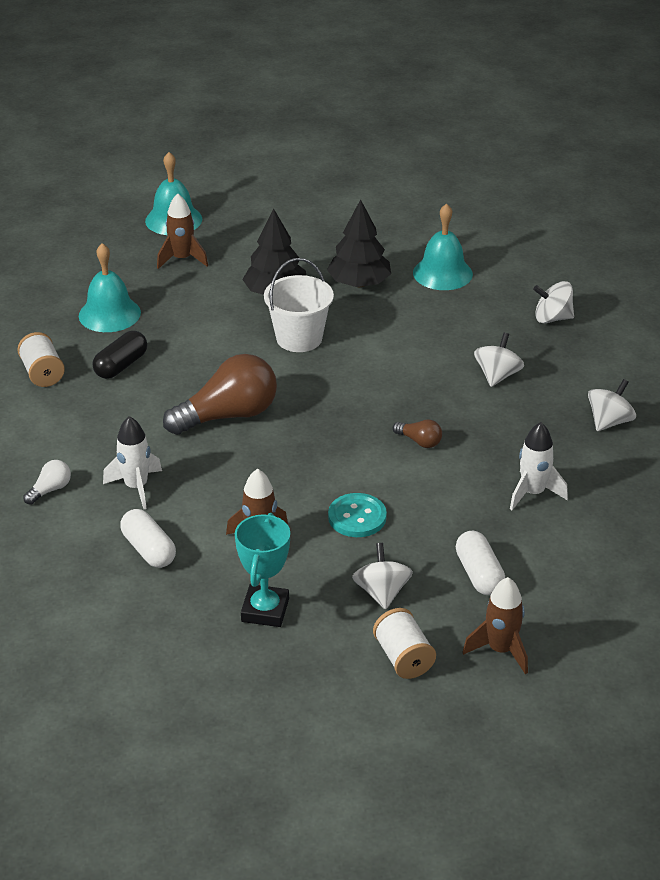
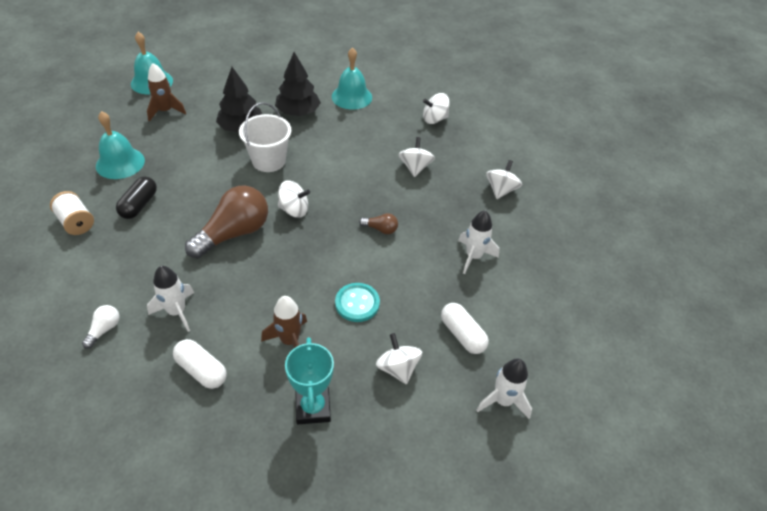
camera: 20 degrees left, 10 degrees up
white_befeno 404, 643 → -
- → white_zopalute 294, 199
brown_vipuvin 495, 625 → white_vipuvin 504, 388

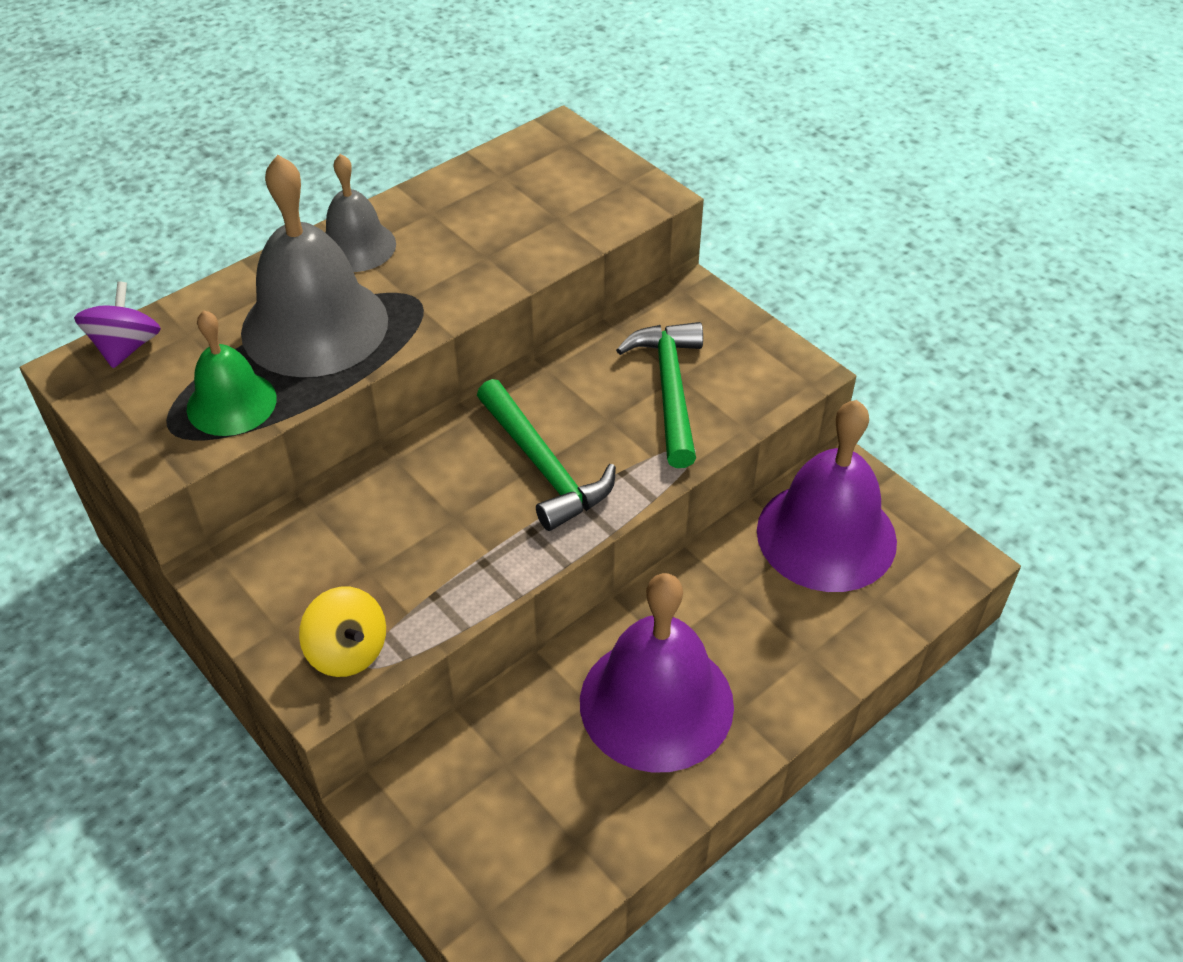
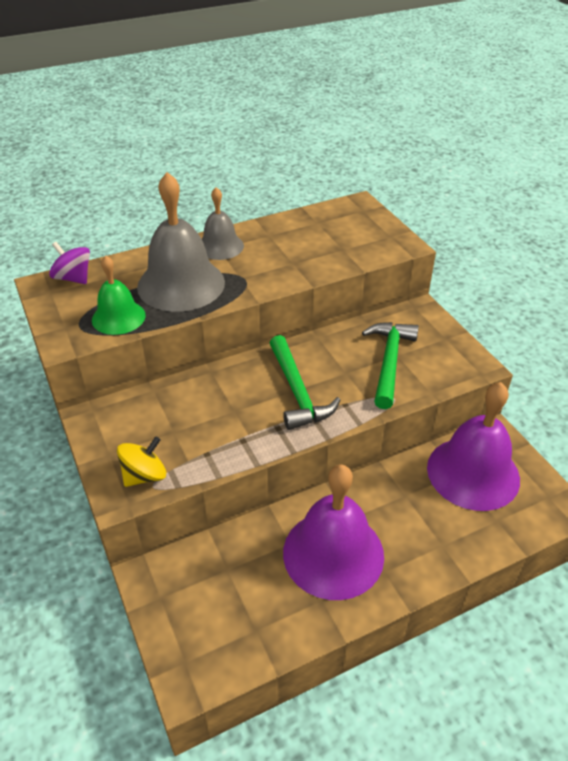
camera: 15 degrees right, 5 degrees down
purple_zopalute 117, 324 → purple_zopalute 69, 263, 75 degrees counterclockwise
yellow_zopalute 342, 632 → yellow_zopalute 141, 461, 105 degrees counterclockwise

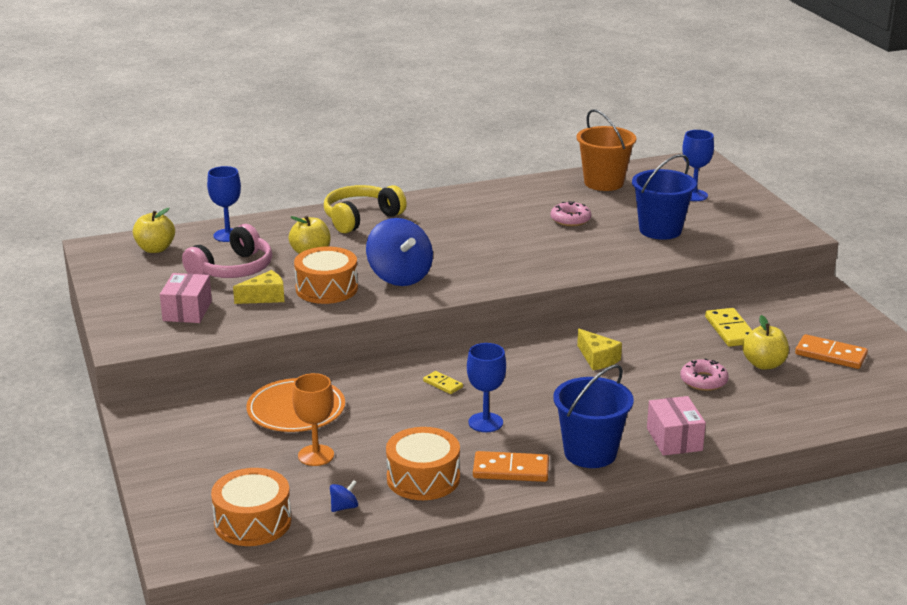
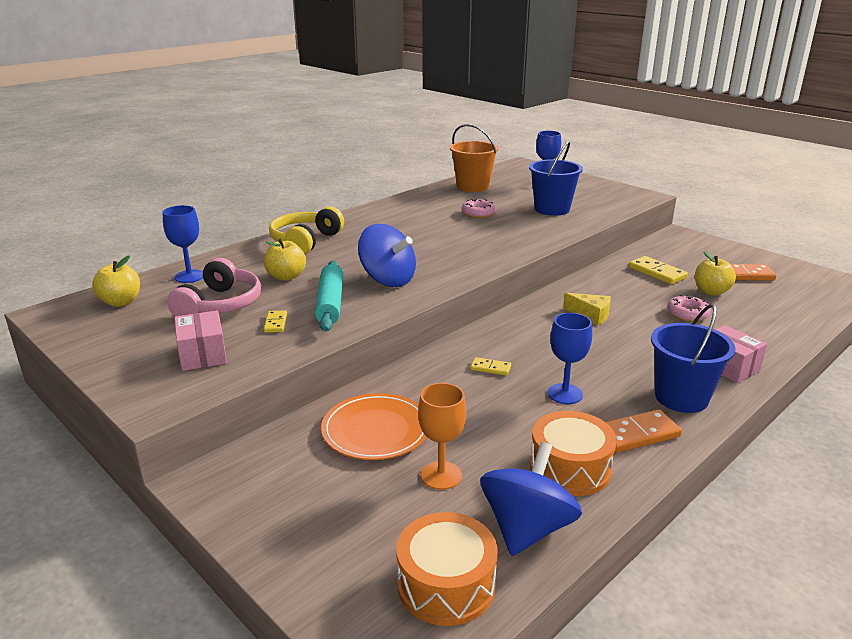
camera: 25 degrees left, 0 degrees up
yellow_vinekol 258, 287 → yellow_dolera 275, 321
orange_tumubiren 326, 275 → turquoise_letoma 329, 296
blue_zopalute 344, 496 → blue_zopalute 531, 499, x2.48

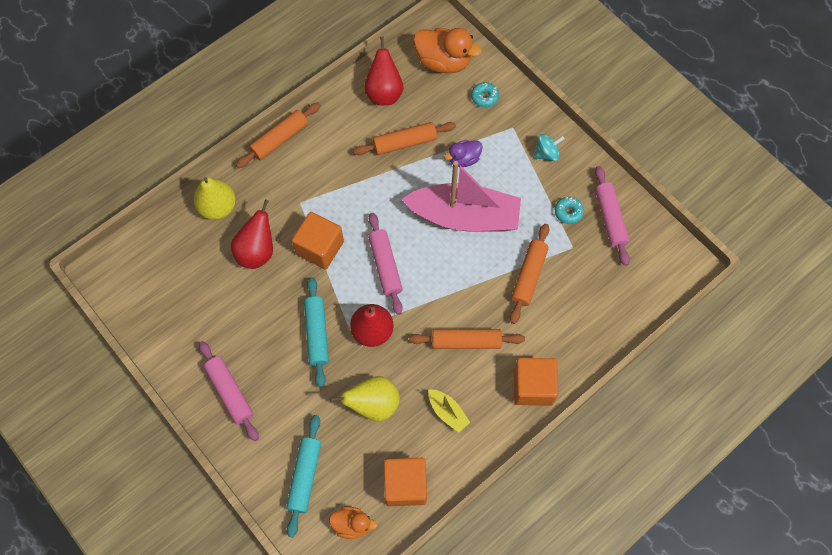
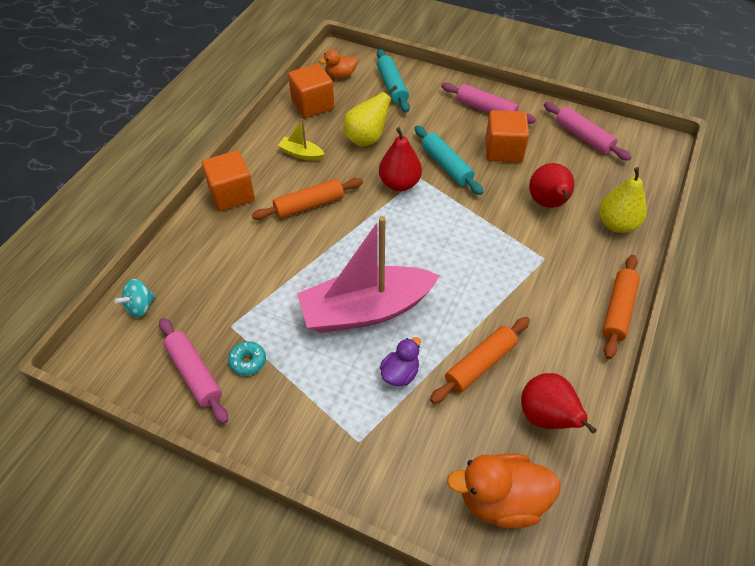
camera: 155 degrees right, 15 degrees down
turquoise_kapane 485, 95 → -
orange_letoma 529, 274 → -
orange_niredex 318, 240 → orange_niredex 507, 136, moved
pink_letoma 385, 264 → pink_letoma 587, 131, moved
turquoise_zopalute 549, 147 → turquoise_zopalute 135, 298, moved

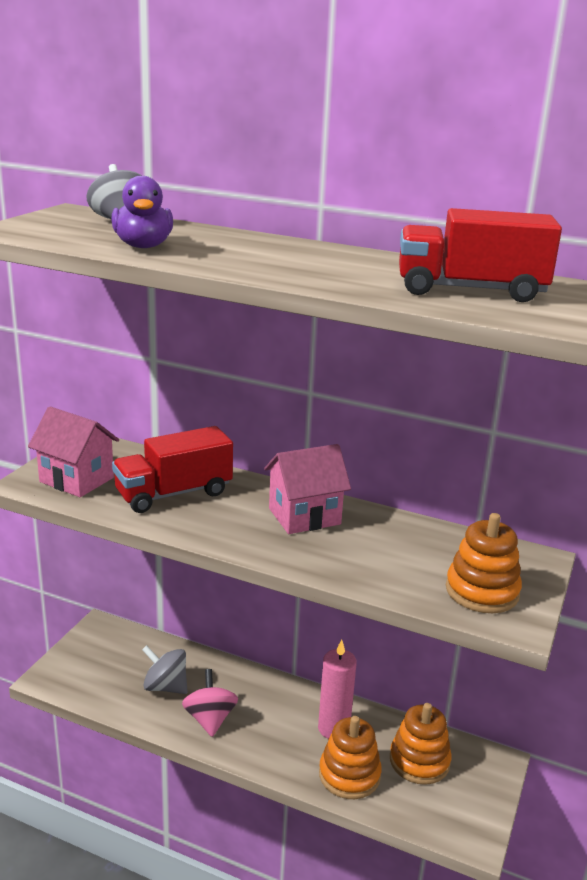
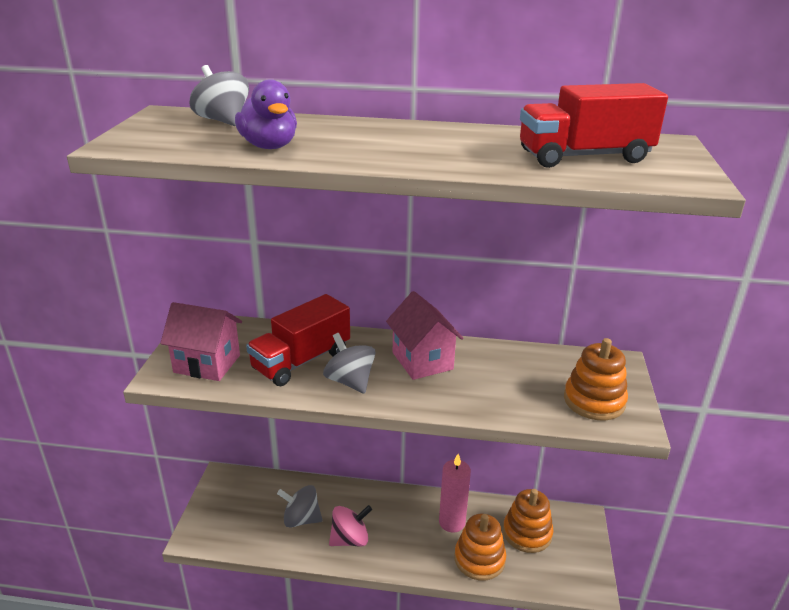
camera: 15 degrees left, 5 degrees up
- → grey_zopalute 349, 363
pink_zopalute 210, 703 → pink_zopalute 350, 526, 90 degrees clockwise
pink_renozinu 307, 489 → pink_renozinu 424, 335, 75 degrees counterclockwise

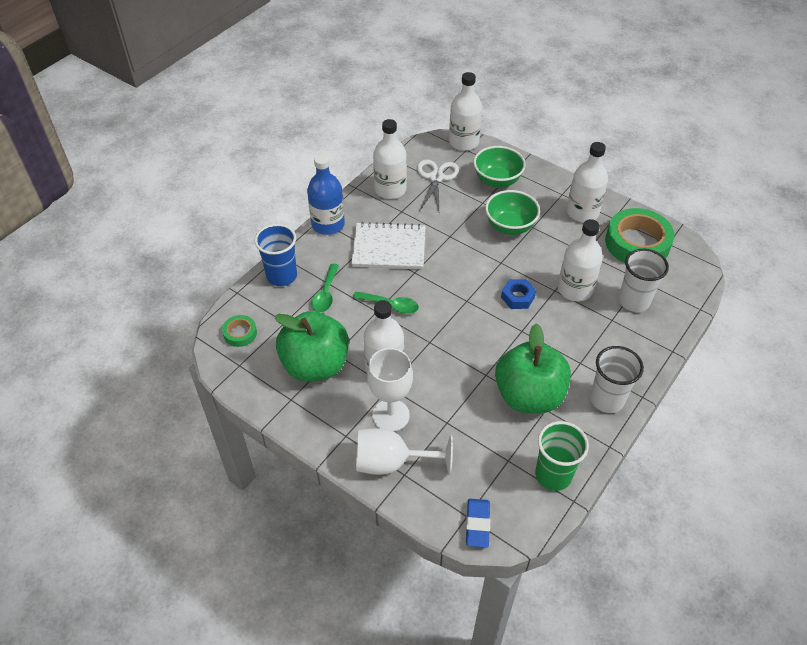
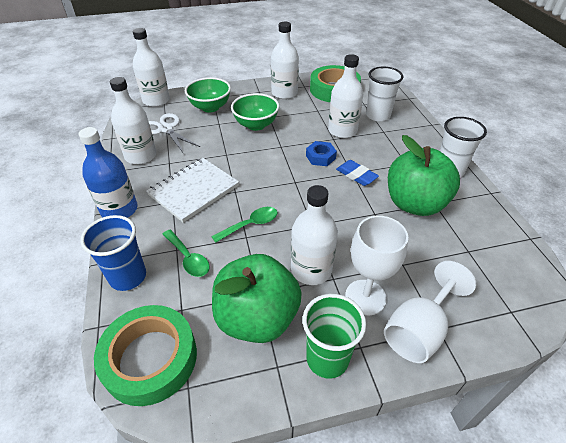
camera: 50 degrees left, 5 degrees down
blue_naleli 478, 523 → blue_naleli 357, 173, moved
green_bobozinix 562, 456 → green_bobozinix 334, 336, moved
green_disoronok 239, 331 → green_disoronok 145, 355, x2.11

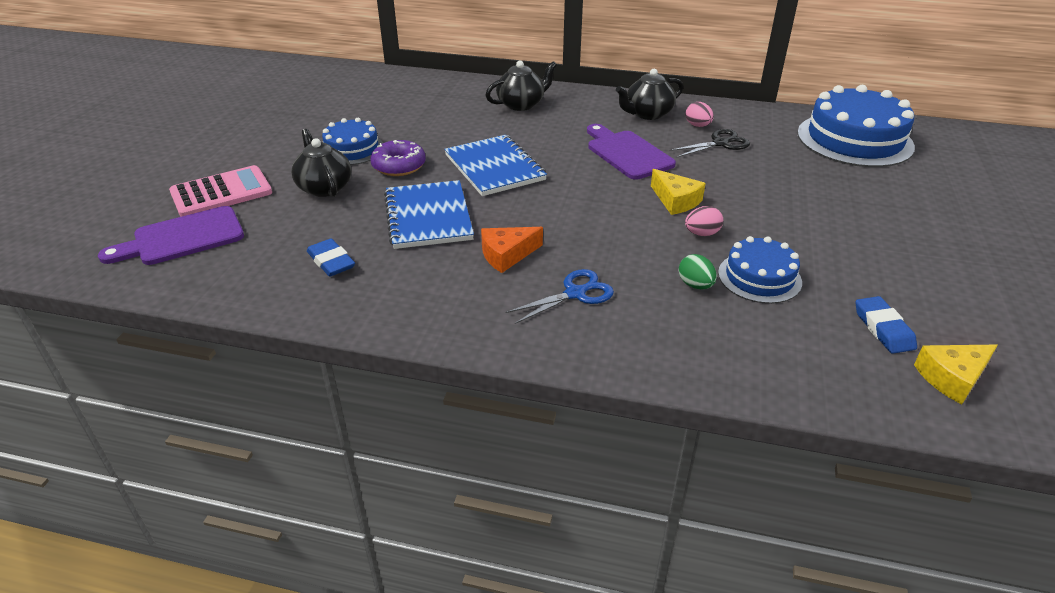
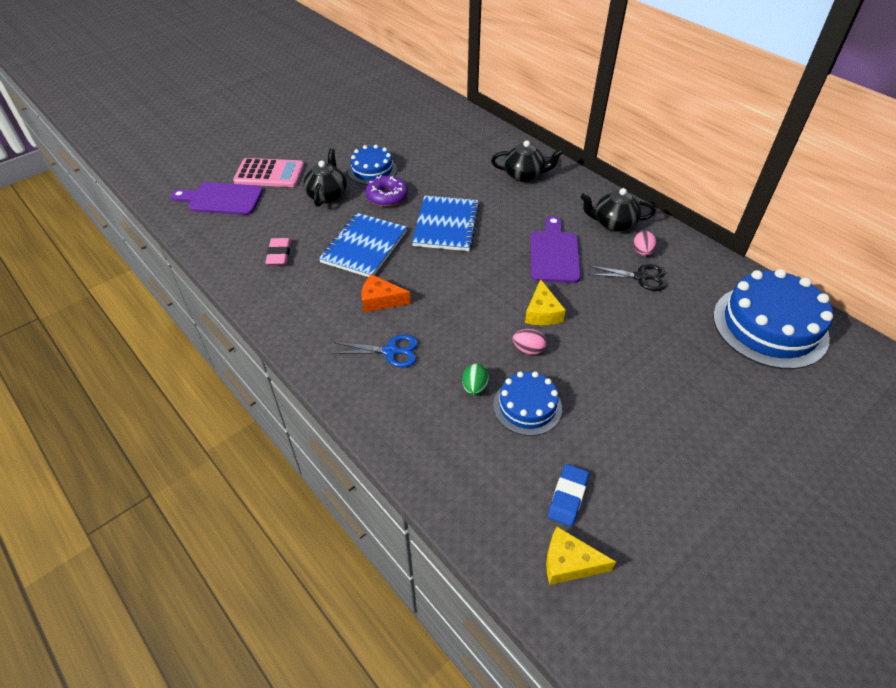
camera: 35 degrees right, 10 degrees up
blue_naleli 331, 258 → pink_naleli 278, 251

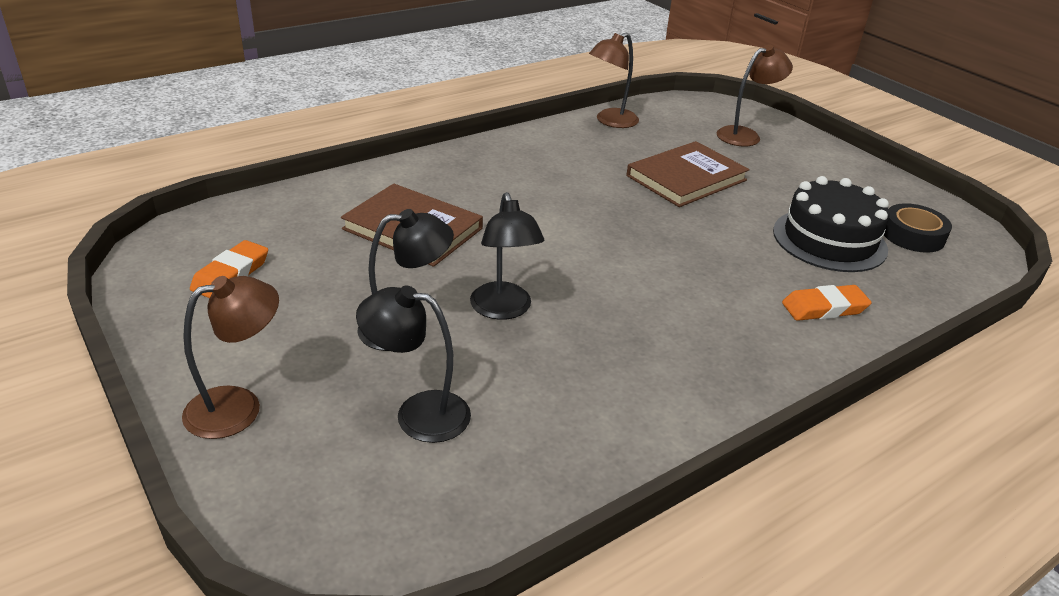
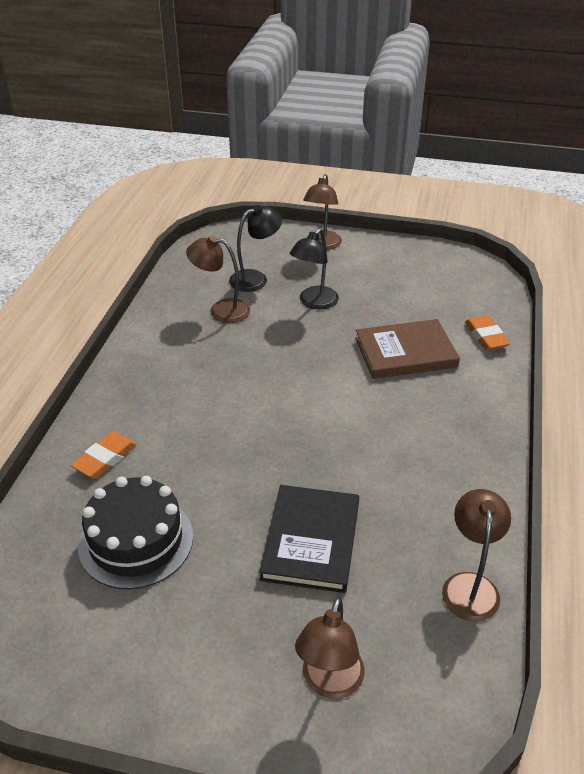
camera: 140 degrees right, 5 degrees up
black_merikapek 507, 256 → -
black_disoronok 918, 228 → -
- → brown_merikapek 218, 279
orange_naleli 229, 269 → orange_naleli 487, 332, moved
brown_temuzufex 688, 174 → black_temuzufex 309, 539

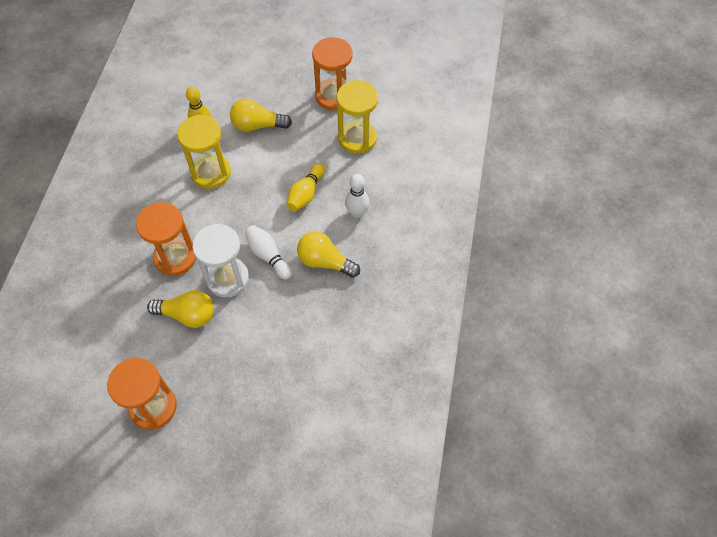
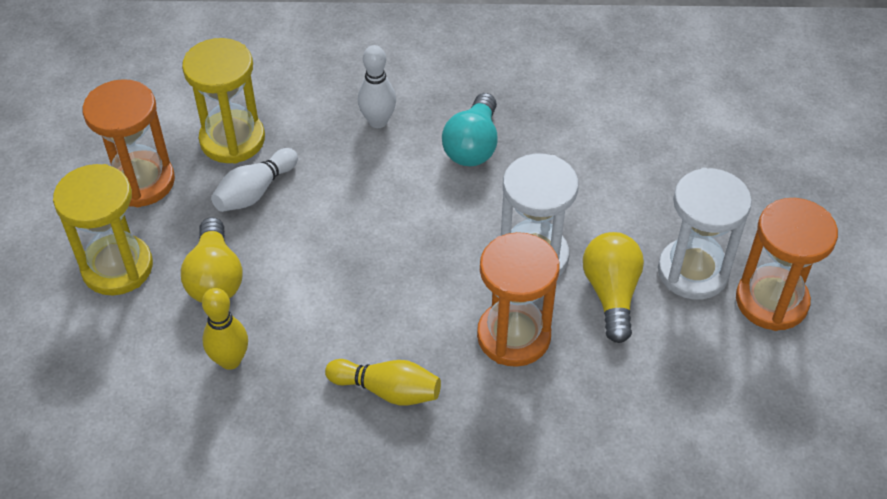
camera: 100 degrees left, 10 degrees down
- → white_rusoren 705, 234
yellow_rusoren 204, 152 → yellow_rusoren 103, 229, moved
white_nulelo 268, 252 → white_nulelo 254, 180, moved
yellow_nulelo 305, 188 → yellow_nulelo 383, 382, moved
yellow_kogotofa 328, 254 → turquoise_kogotofa 469, 129

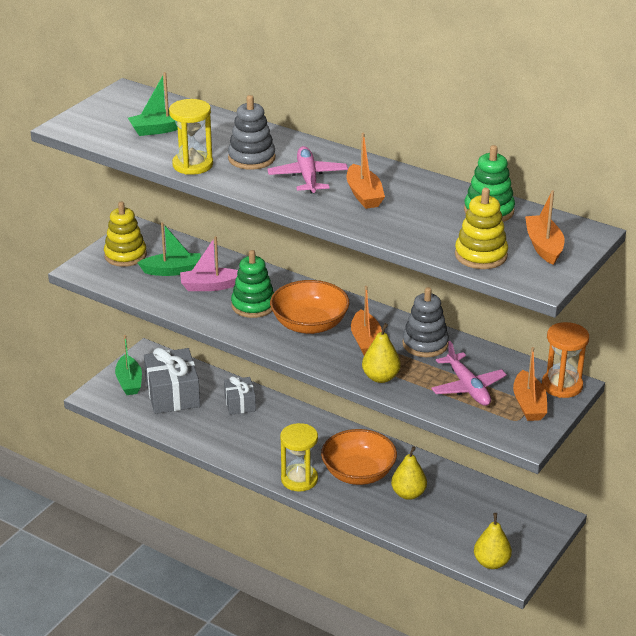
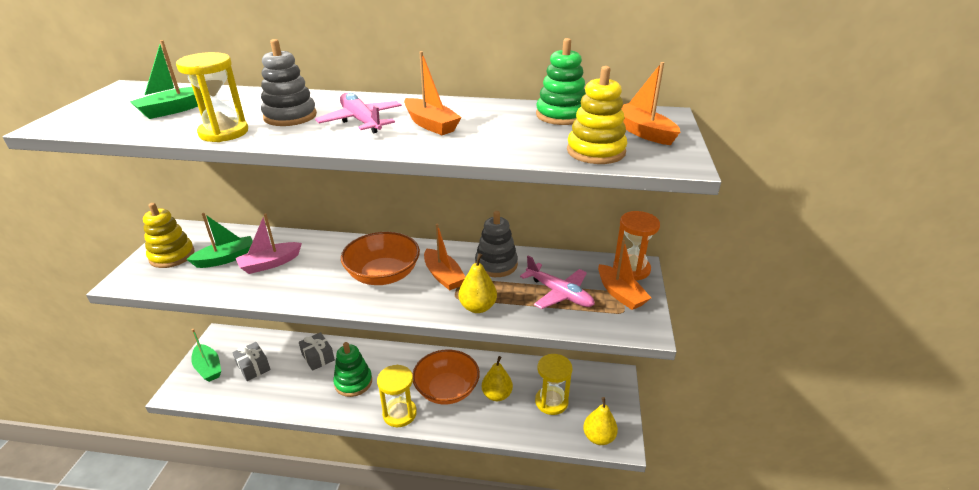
camera: 25 degrees left, 0 degrees up
- → yellow_rusoren 553, 384
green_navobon 252, 284 → green_navobon 352, 369, moved
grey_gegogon 172, 381 → grey_gegogon 251, 361, x0.58

